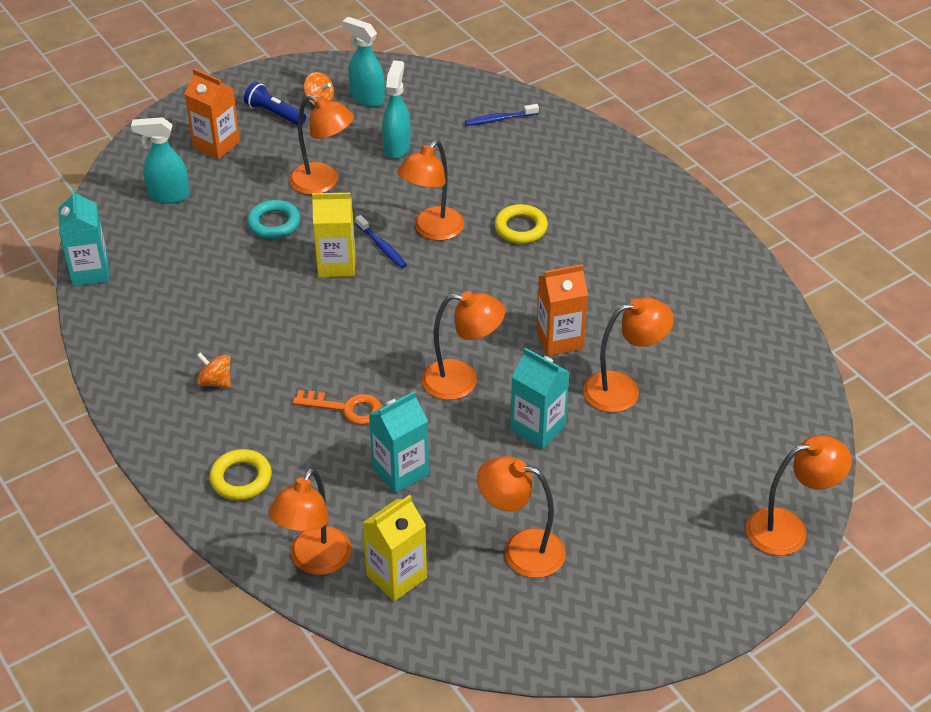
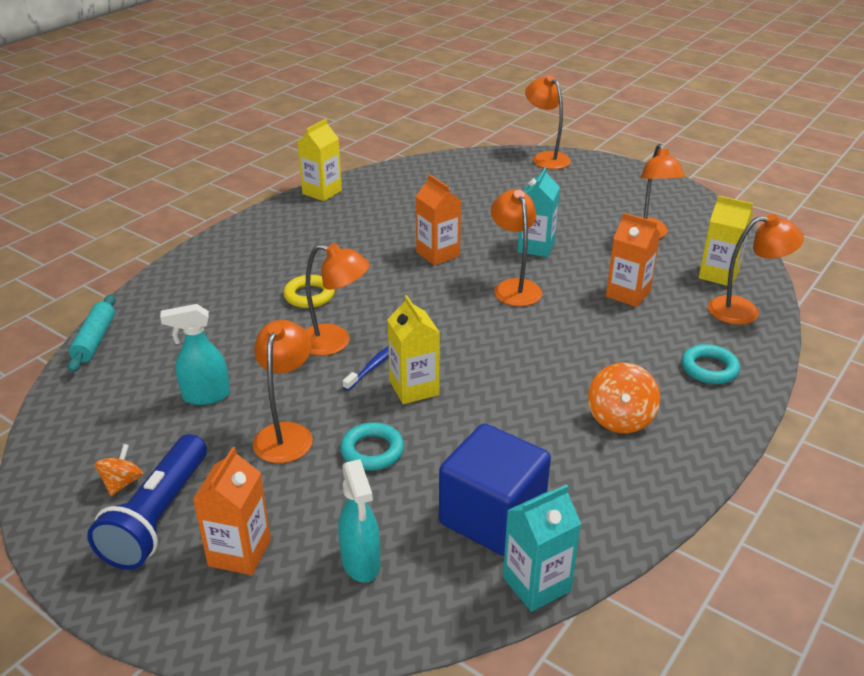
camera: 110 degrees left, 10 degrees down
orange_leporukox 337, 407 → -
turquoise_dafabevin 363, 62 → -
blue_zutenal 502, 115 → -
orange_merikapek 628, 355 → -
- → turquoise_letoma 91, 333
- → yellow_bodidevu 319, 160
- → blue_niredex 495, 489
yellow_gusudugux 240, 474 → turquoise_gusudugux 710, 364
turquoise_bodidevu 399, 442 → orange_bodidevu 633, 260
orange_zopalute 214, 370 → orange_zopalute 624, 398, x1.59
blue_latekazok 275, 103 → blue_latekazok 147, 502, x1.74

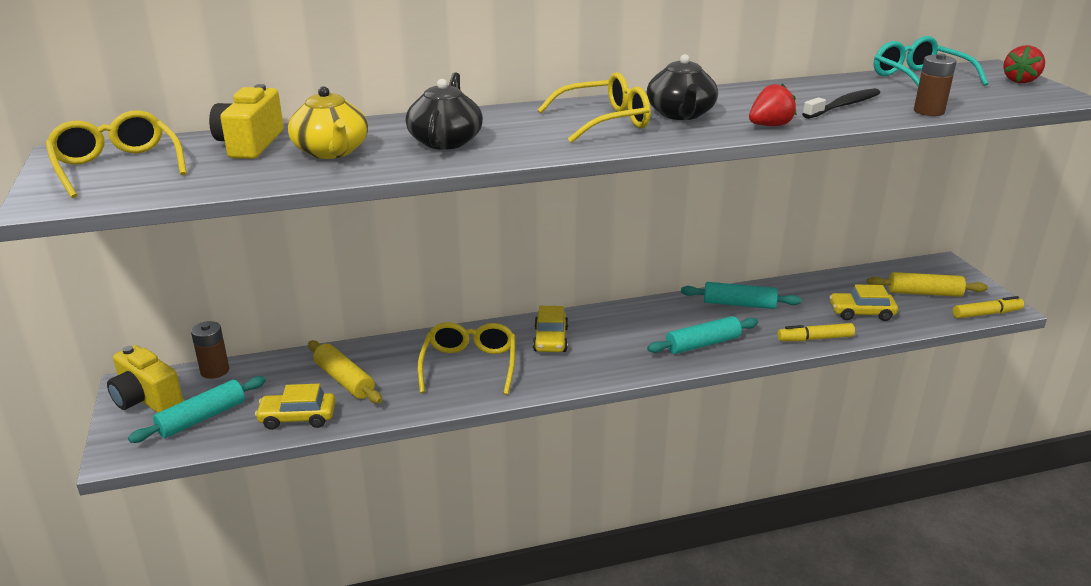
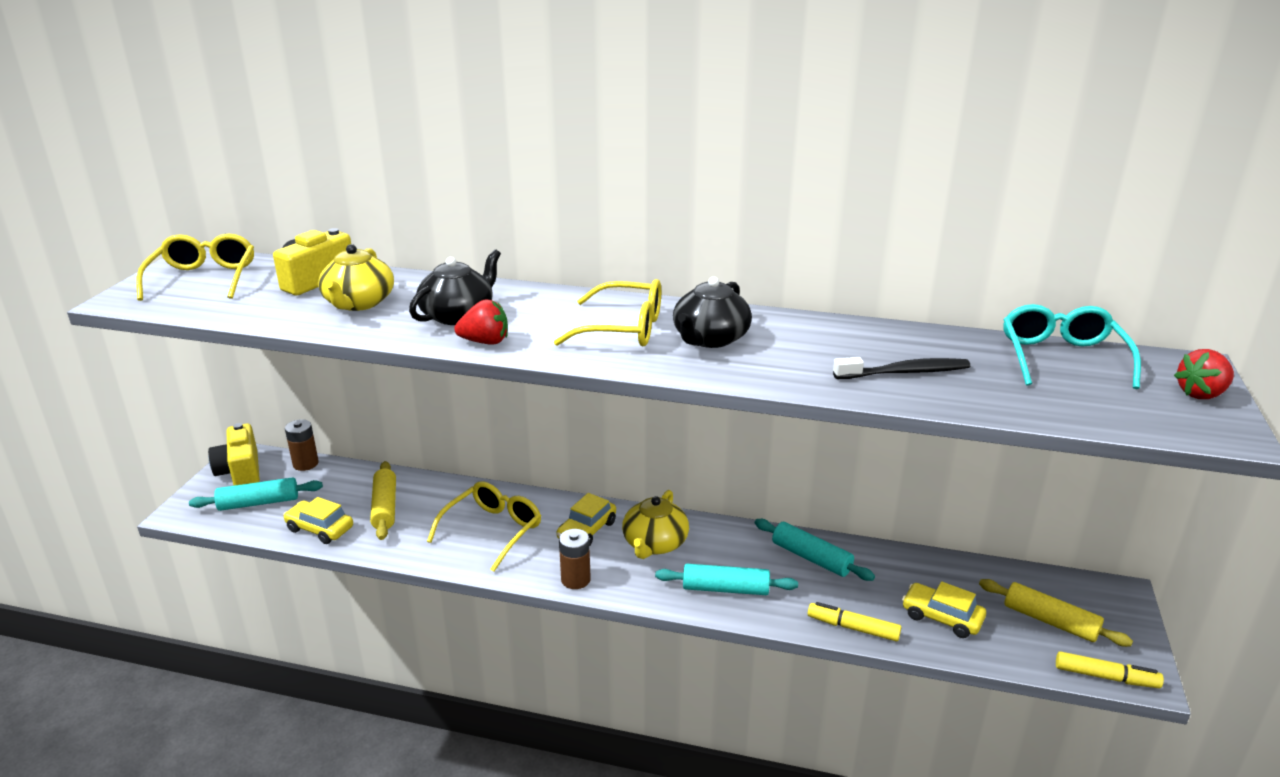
camera: 30 degrees right, 0 degrees up
- → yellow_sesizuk 655, 524
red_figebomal 773, 105 → red_figebomal 481, 321, moved
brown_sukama 935, 84 → brown_sukama 575, 559, moved

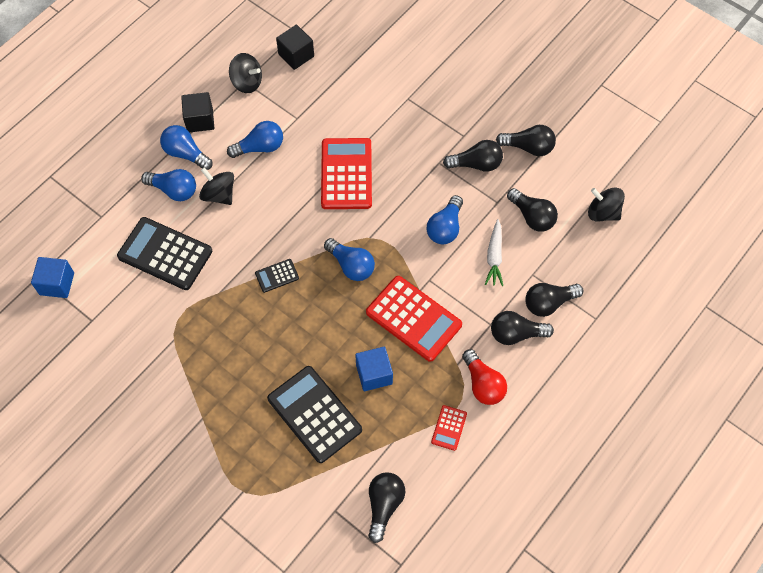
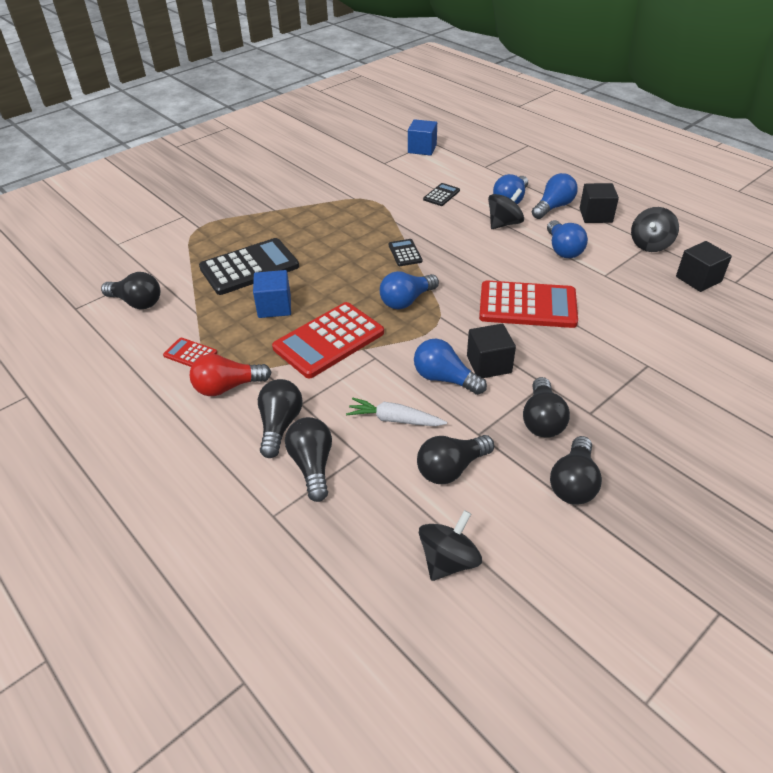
camera: 100 degrees right, 20 degrees down
- → black_niredex 491, 351
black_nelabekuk 164, 253 → black_nelabekuk 441, 194, x0.47

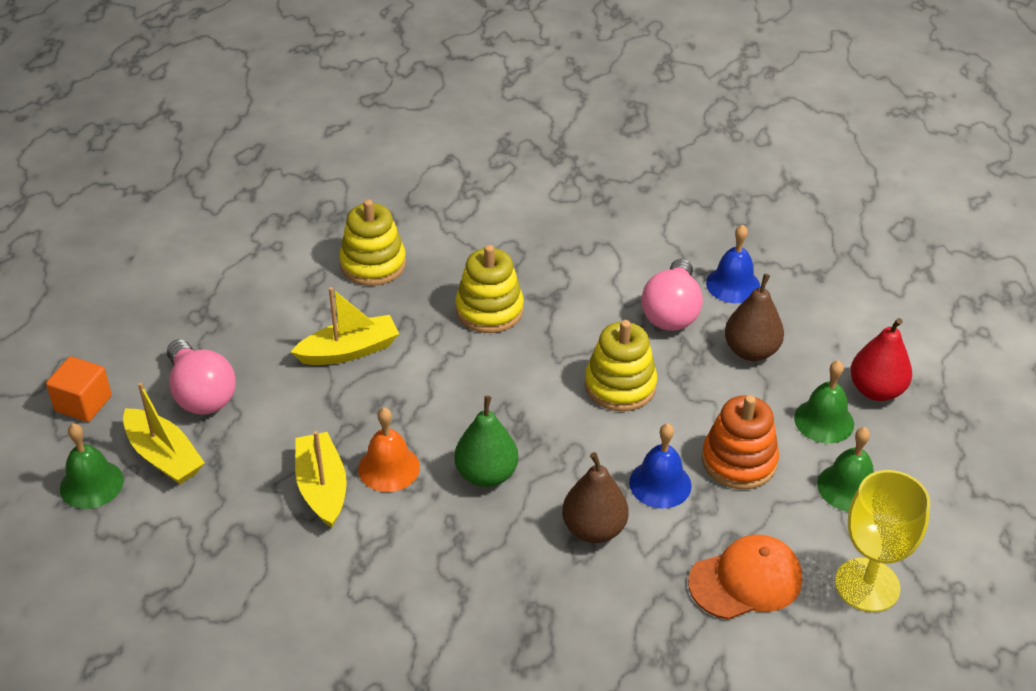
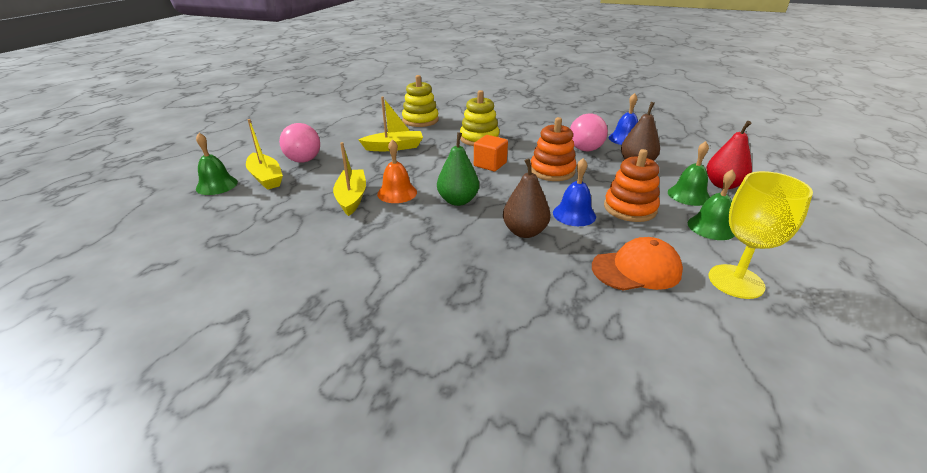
camera: 10 degrees right, 10 degrees down
orange_niredex 79, 389 → orange_niredex 491, 153, moved
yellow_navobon 621, 365 → orange_navobon 554, 149

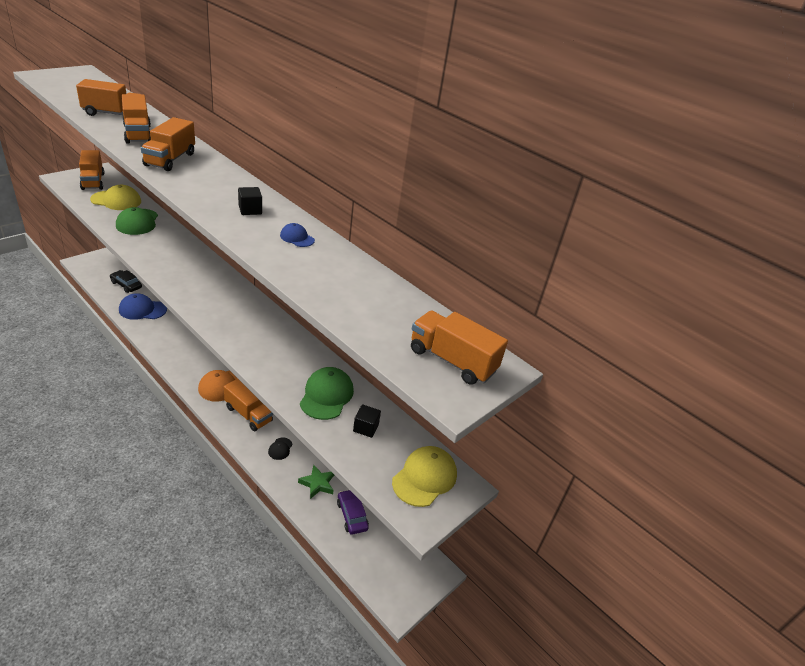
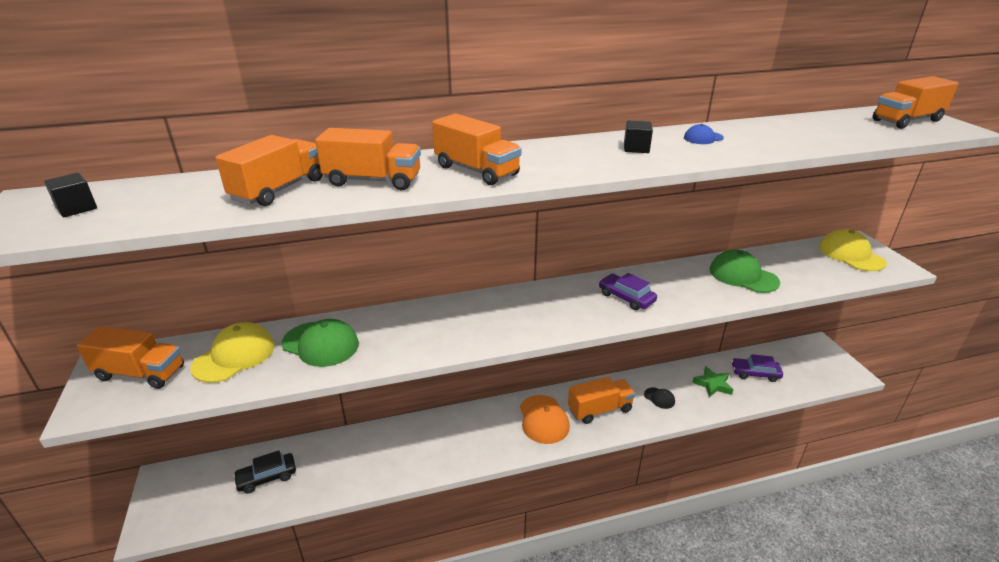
camera: 55 degrees left, 5 degrees down
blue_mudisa 143, 306 → -
- → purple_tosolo 628, 291
black_niredex 367, 421 → black_niredex 70, 195, moved

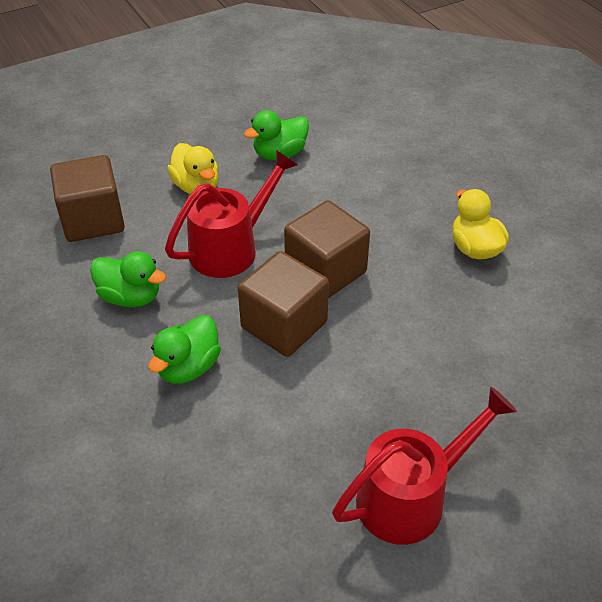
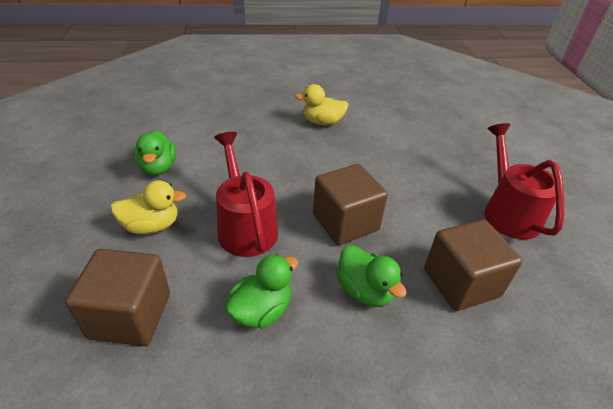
camera: 70 degrees left, 5 degrees down
brown_niredex 327, 249 → brown_niredex 473, 265, moved

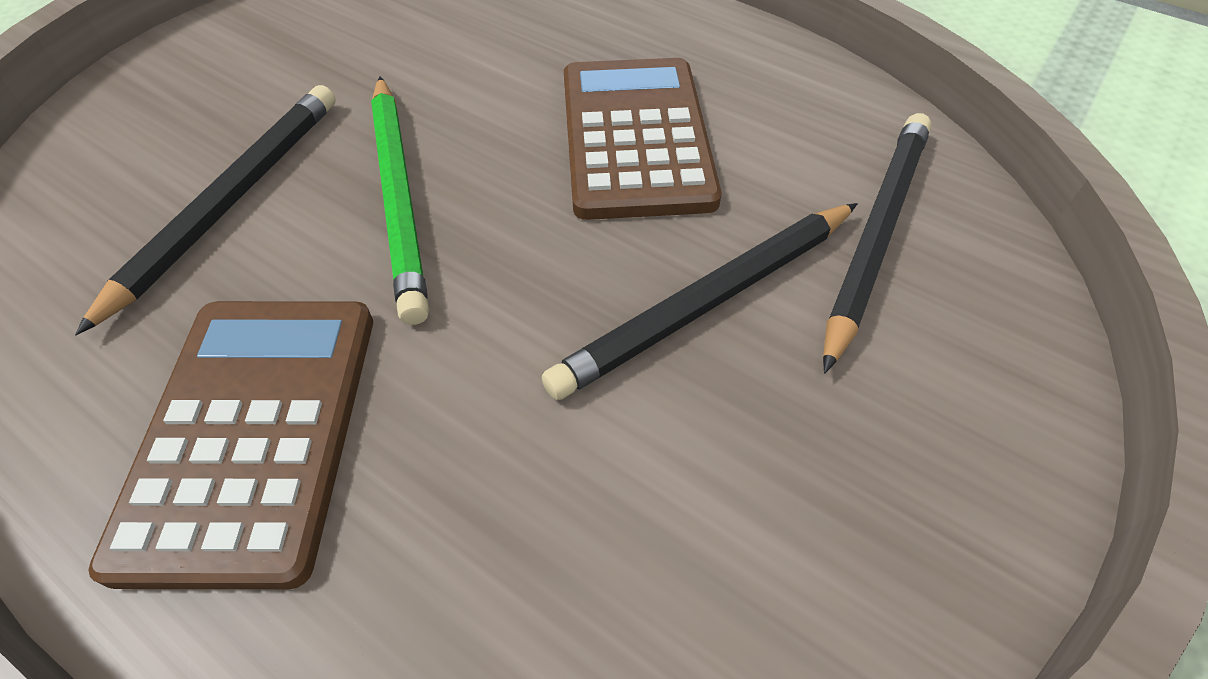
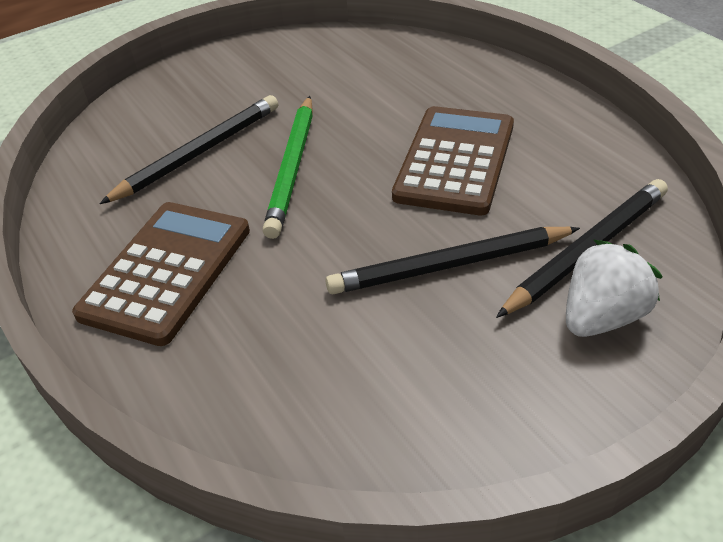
camera: 25 degrees right, 10 degrees down
- → white_figebomal 614, 288

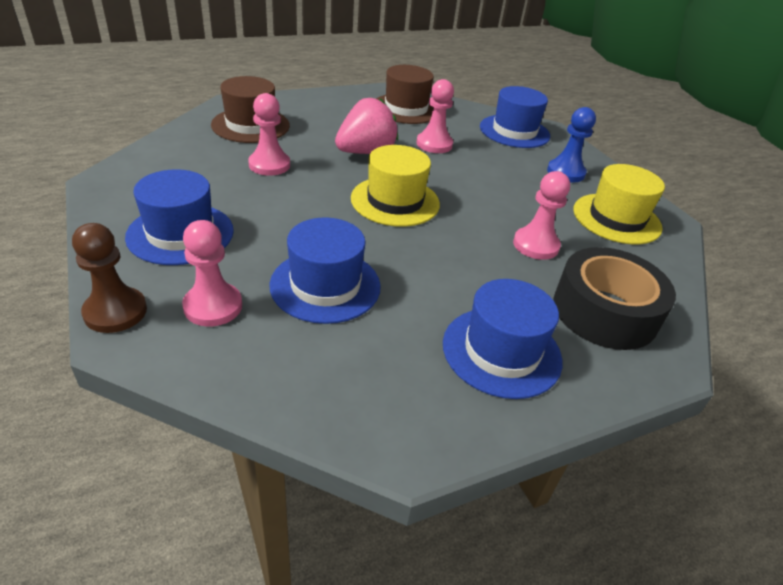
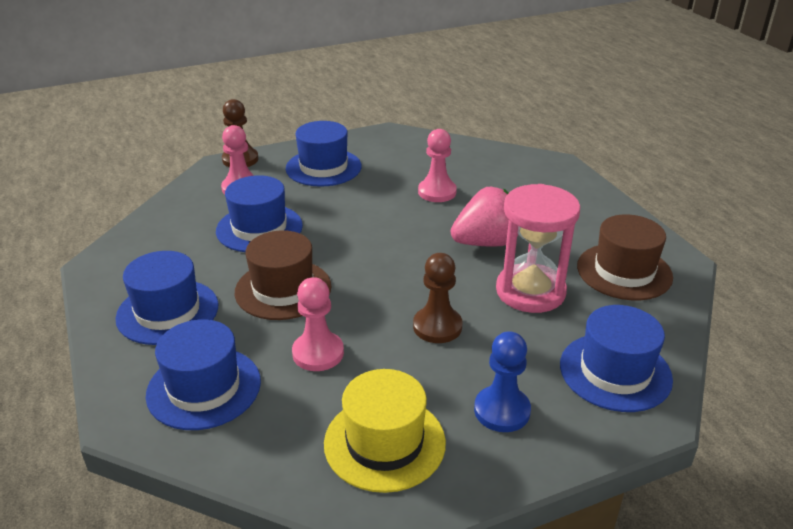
camera: 95 degrees right, 5 degrees down
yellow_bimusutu 395, 186 → -
- → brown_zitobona 437, 298
brown_bimusutu 250, 109 → brown_bimusutu 283, 275, moved
pink_zitobona 435, 116 → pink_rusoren 538, 248
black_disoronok 614, 298 → blue_bimusutu 203, 374
pink_figebomal 366, 126 → pink_figebomal 484, 216, 75 degrees counterclockwise

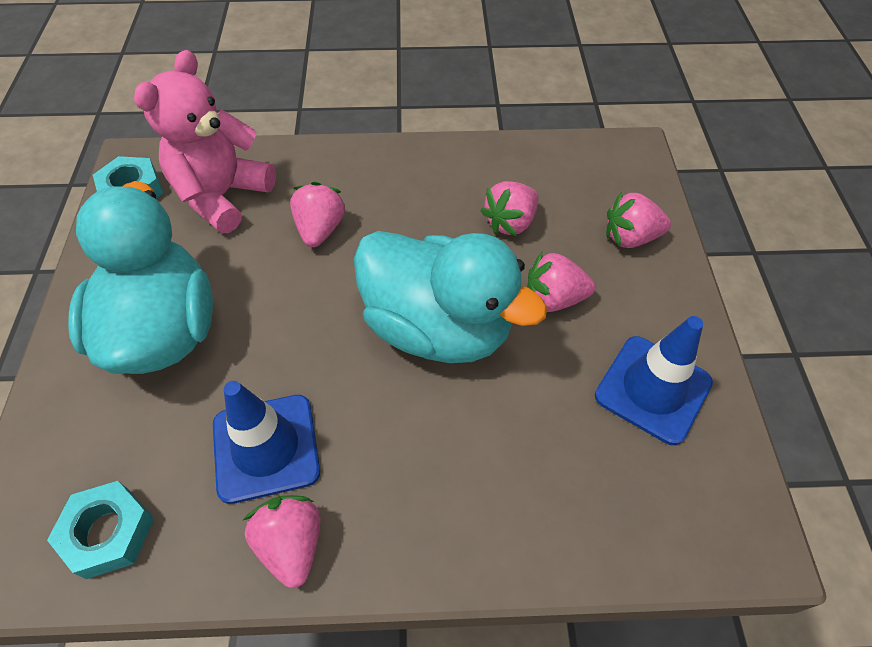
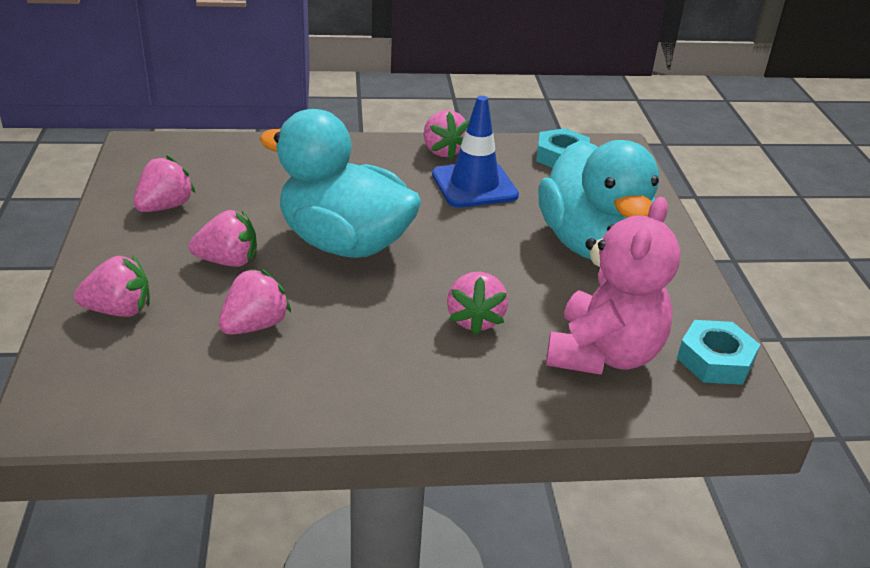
camera: 175 degrees right, 20 degrees down
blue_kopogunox 654, 380 → pink_figebomal 164, 183

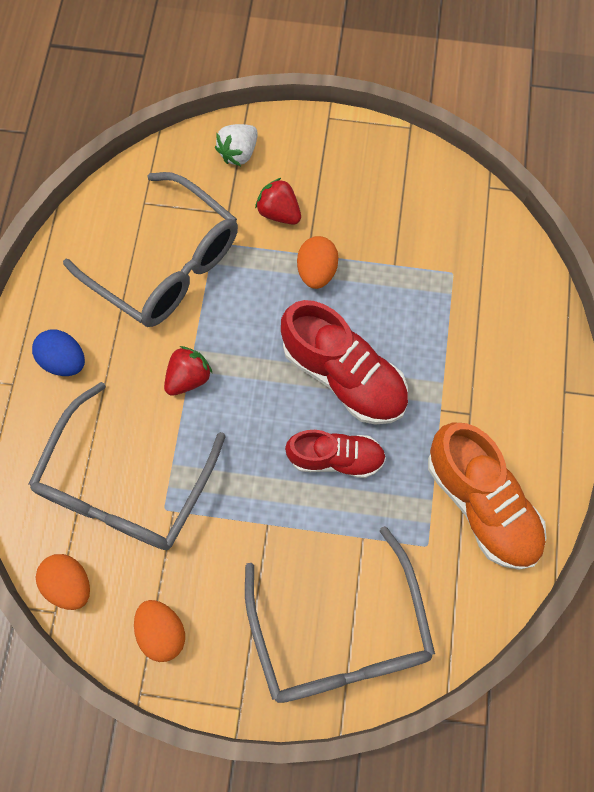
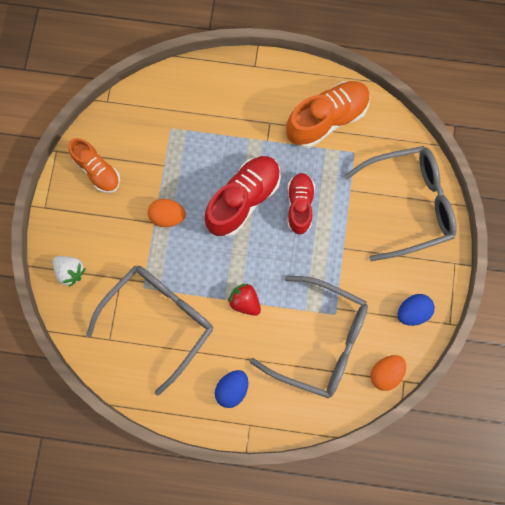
camera: 90 degrees left, 5 degrees up
red_figebomal 278, 201 → -
- → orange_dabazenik 94, 165
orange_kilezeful 159, 631 → blue_kilezeful 416, 310

